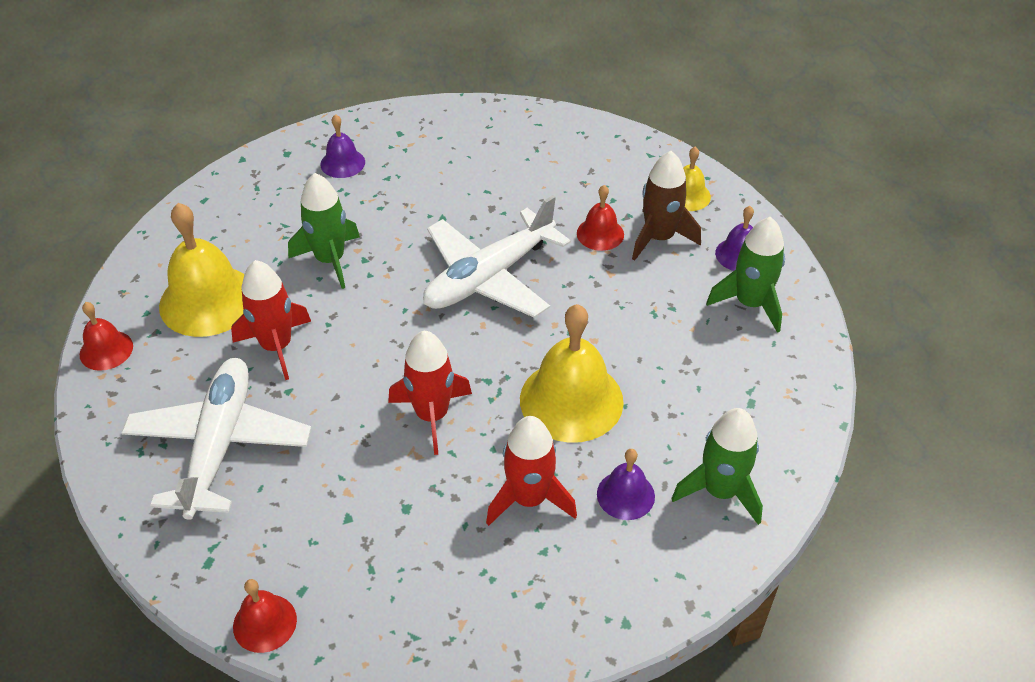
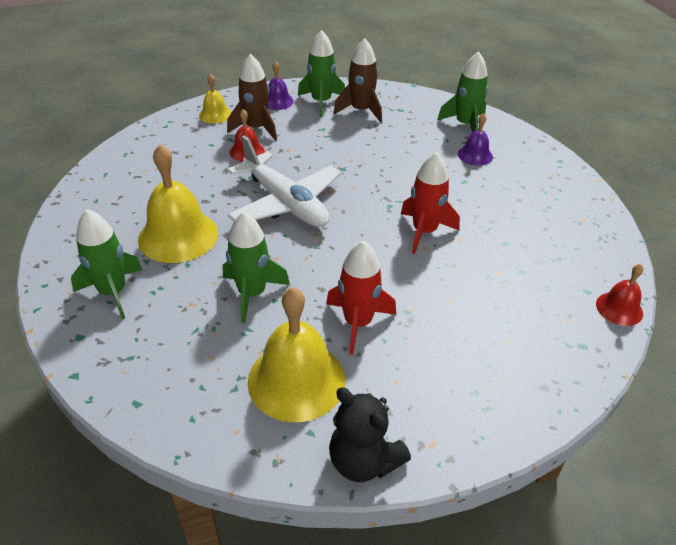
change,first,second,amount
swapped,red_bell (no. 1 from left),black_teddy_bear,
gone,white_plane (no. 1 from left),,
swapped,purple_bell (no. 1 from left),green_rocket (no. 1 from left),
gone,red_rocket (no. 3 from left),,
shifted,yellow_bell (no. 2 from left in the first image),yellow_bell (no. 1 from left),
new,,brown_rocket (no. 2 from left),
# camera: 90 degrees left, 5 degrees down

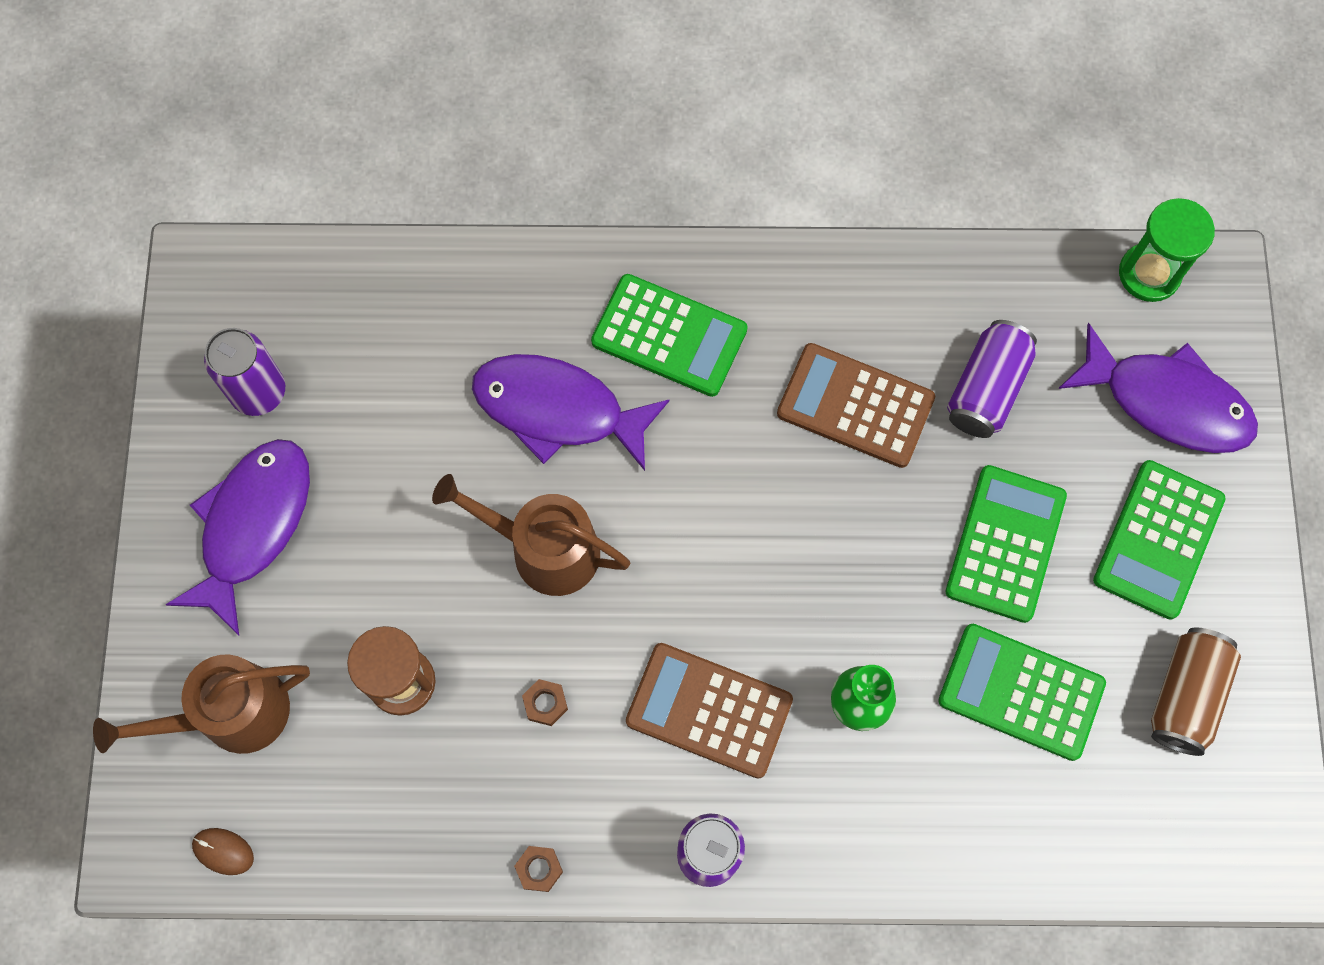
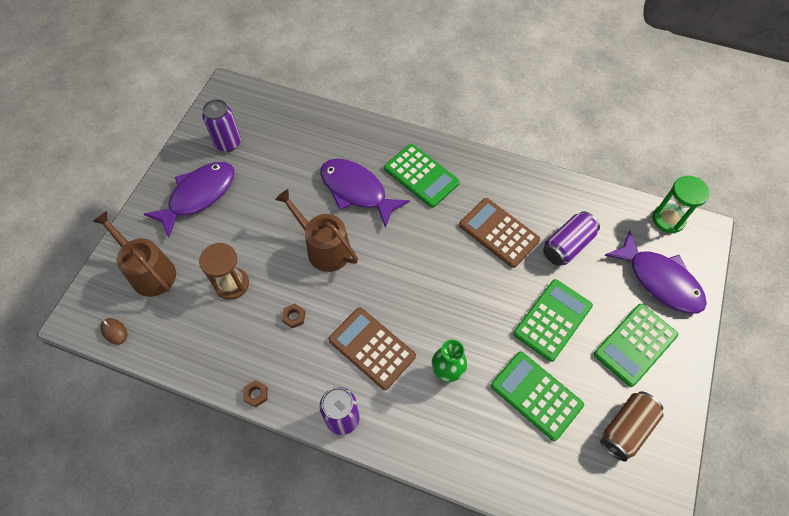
change,first,second,amount
rotated,brown_watering_can (no. 1 from left),,45 degrees clockwise
# camera: 20 degrees right, 10 degrees down

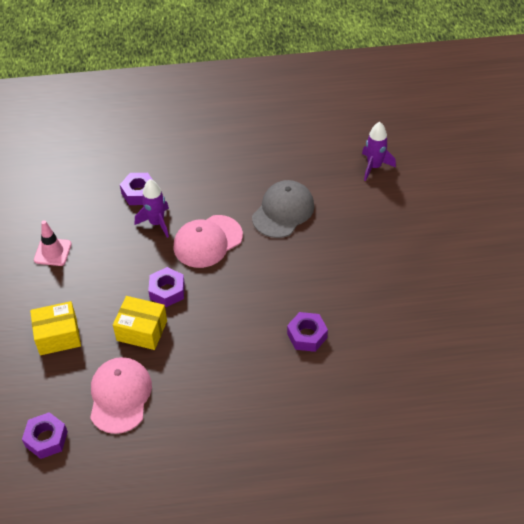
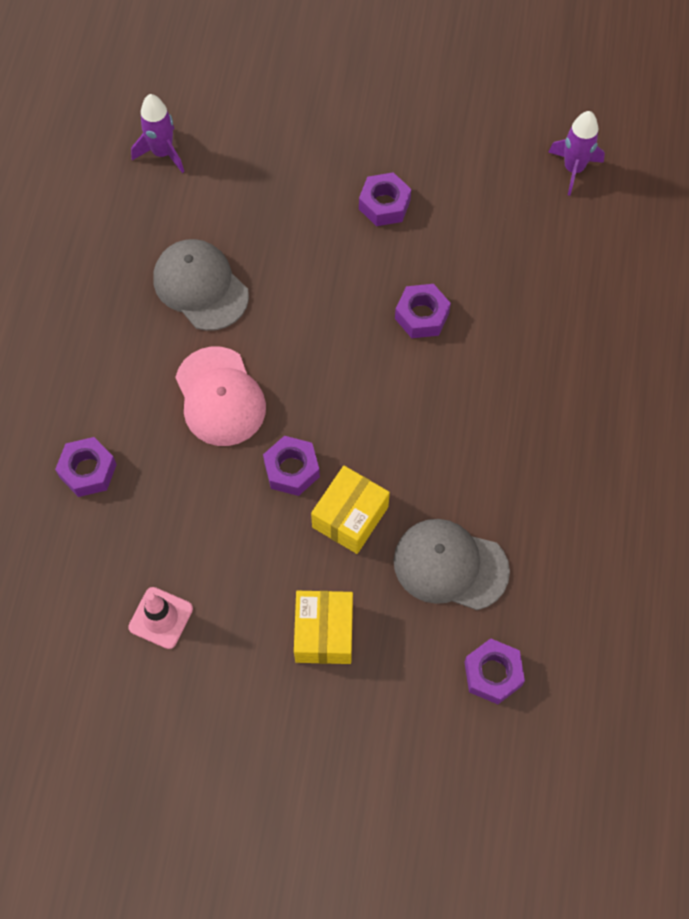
change,first,second,amount
repainted,pink_cap (no. 1 from left),grey_cap (no. 2 from left),
shifted,purple_rocket (no. 1 from left in the first image),purple_rocket (no. 2 from left),
new,,purple_nut (no. 3 from left),
# camera: 75 degrees left, 15 degrees up

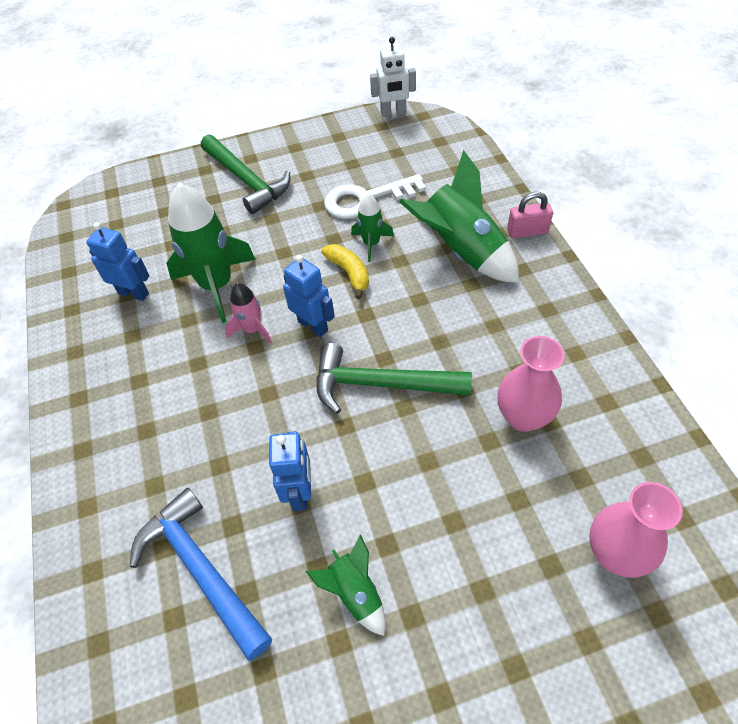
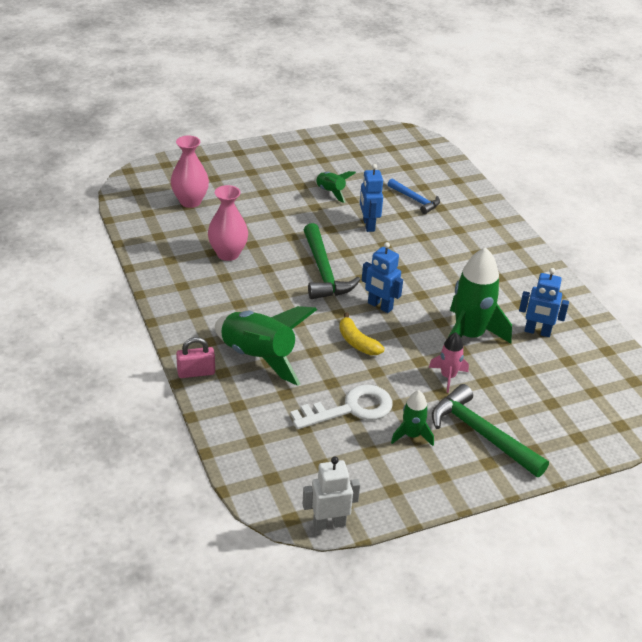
change,first,second,amount
scaled,blue_hammer,,x0.61
shifted,pink_rocket,,
rotated,green_hammer (no. 2 from left in the first image),green_hammer (no. 1 from left),75 degrees clockwise
shifted,green_rocket (no. 3 from left),,
# camera: 170 degrees right, 15 degrees down

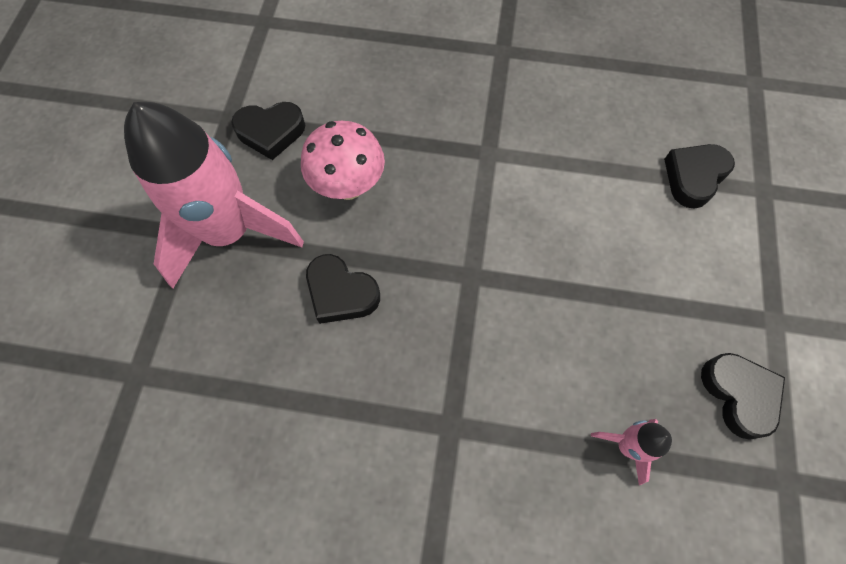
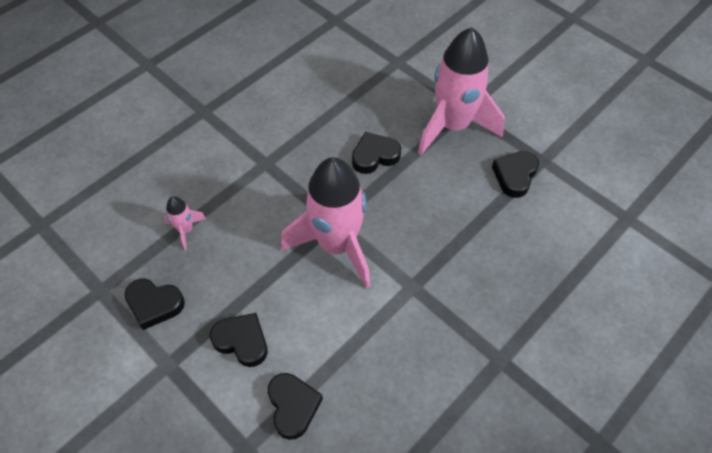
change,first,second,amount
gone,pink_mushroom,,
new,,black_heart (no. 2 from left),
new,,pink_rocket (no. 2 from left),
# camera: 125 degrees right, 10 degrees down

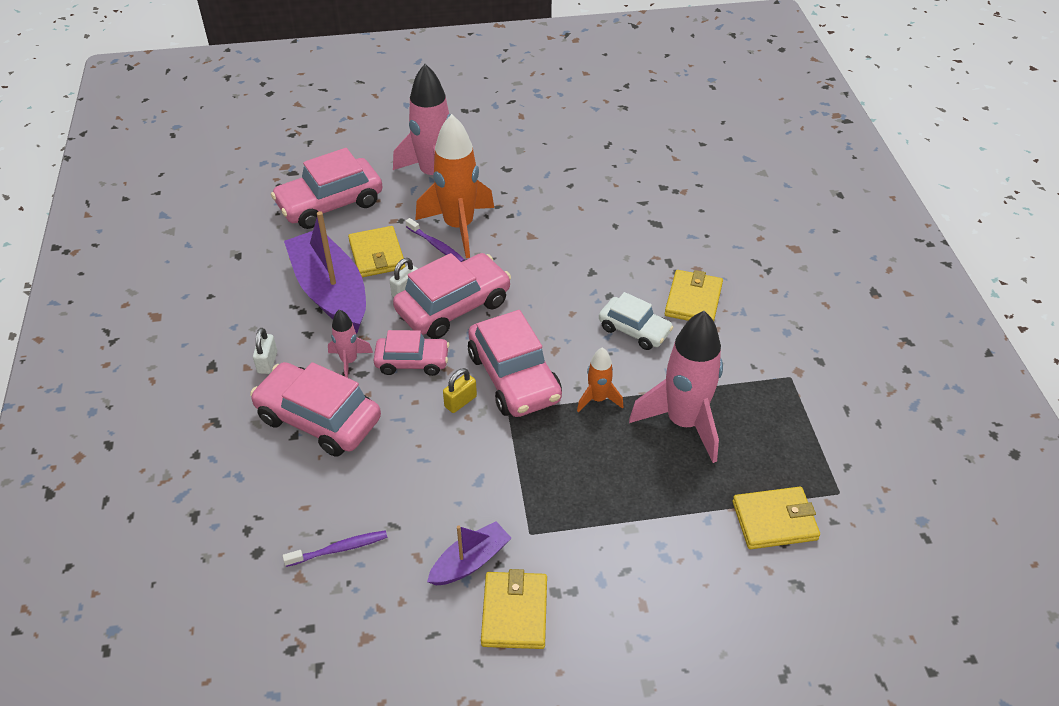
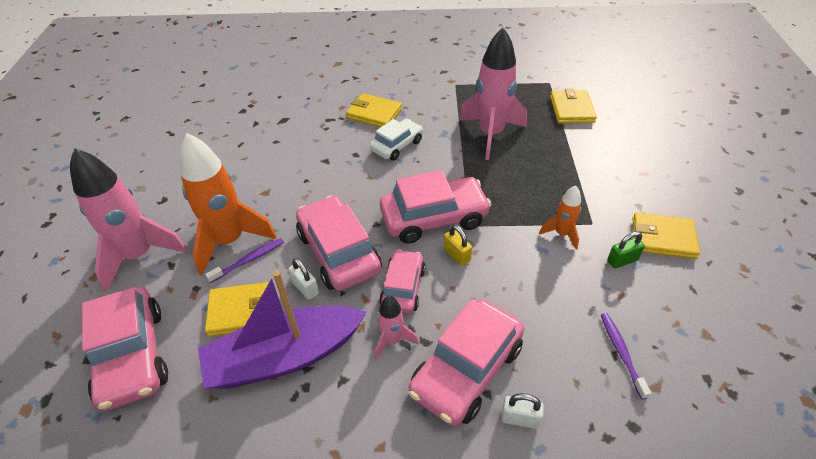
change,first,second,amount
shifted,white_padlock (no. 1 from left in the first image),white_padlock (no. 2 from left),
swapped,purple_boat (no. 2 from left),green_padlock,
shifted,orange_rocket (no. 2 from left),,
# camera: 80 degrees left, 0 degrees up

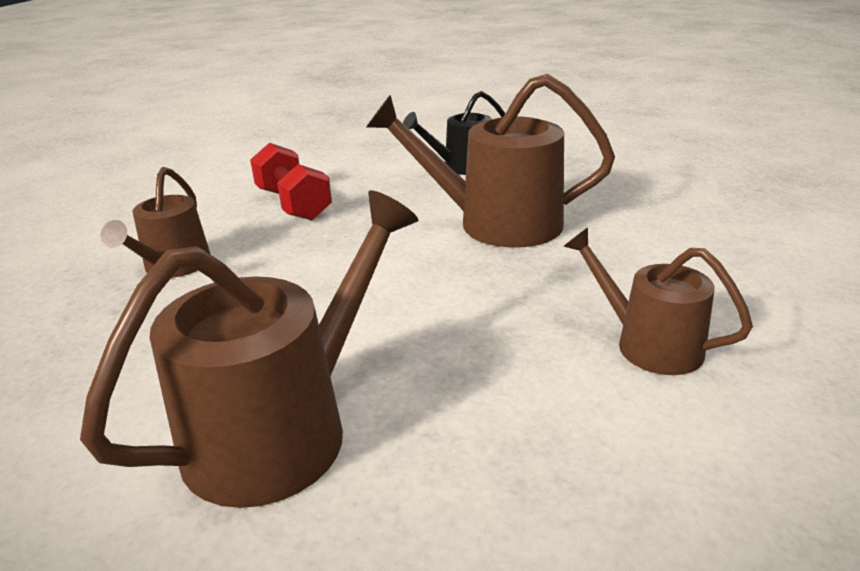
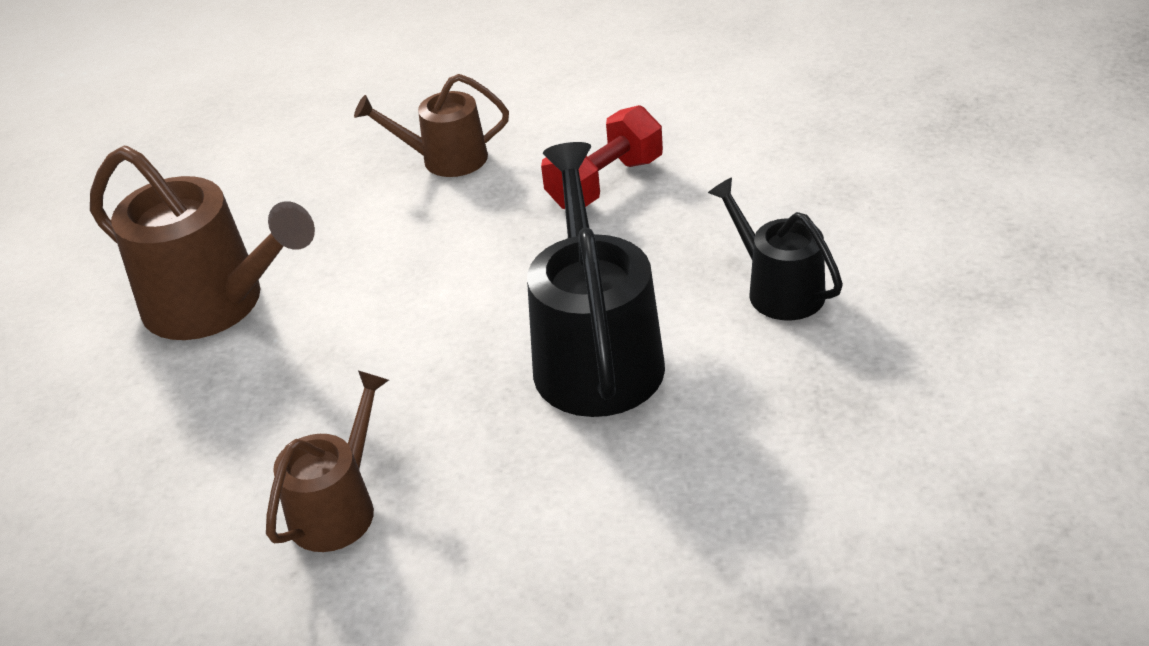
change,first,second,amount
repainted,brown_watering_can (no. 3 from left),black_watering_can (no. 1 from left),
# camera: 80 degrees right, 10 degrees up

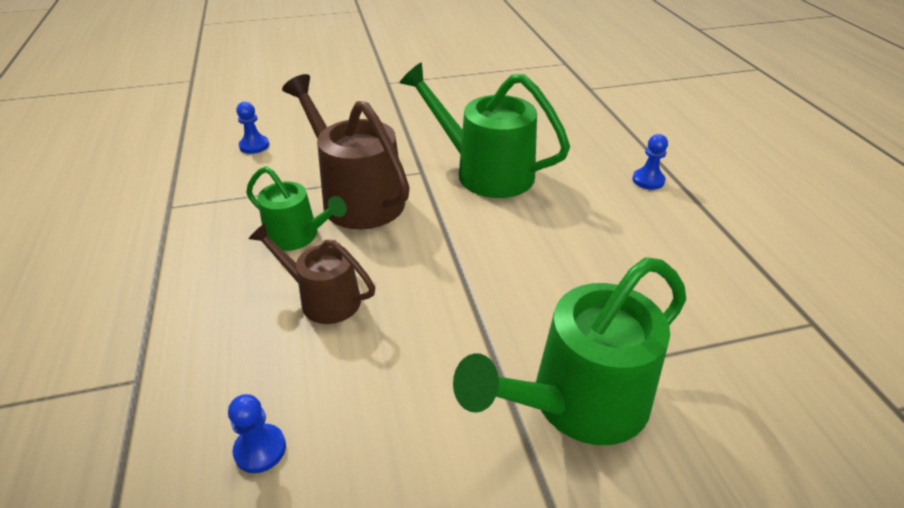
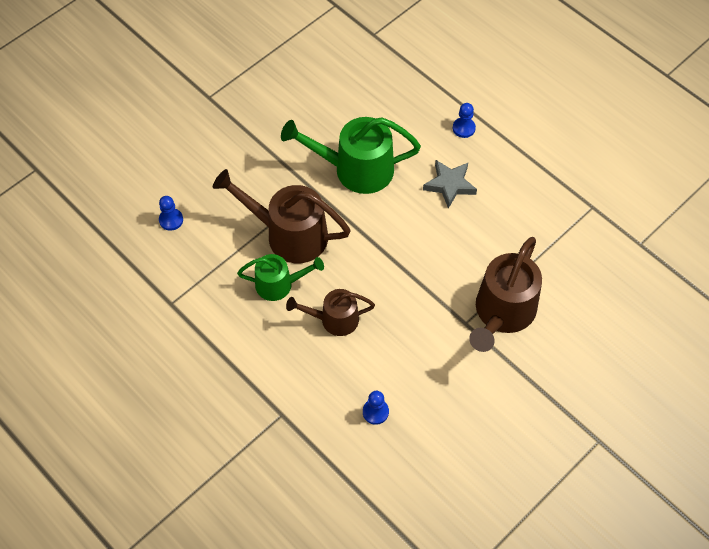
change,first,second,amount
repainted,green_watering_can (no. 3 from left),brown_watering_can (no. 3 from left),
new,,grey_star,
# camera: 30 degrees left, 20 degrees up

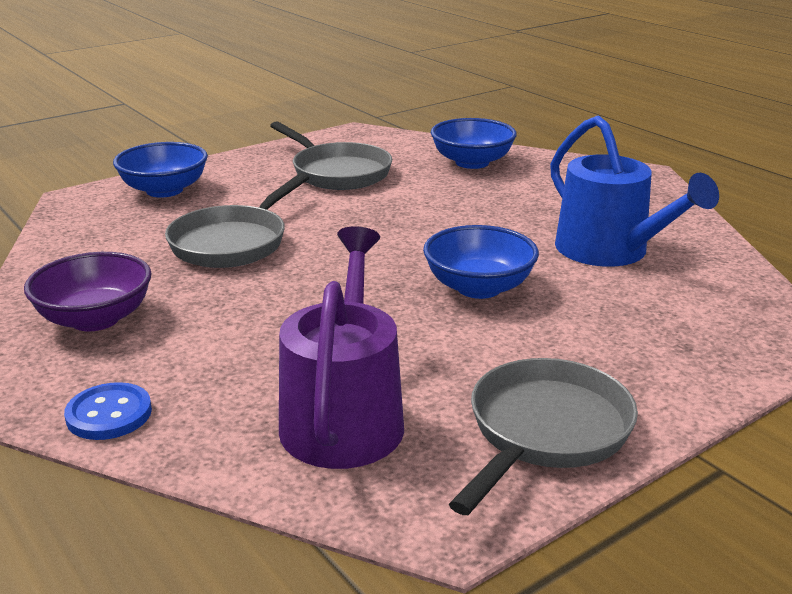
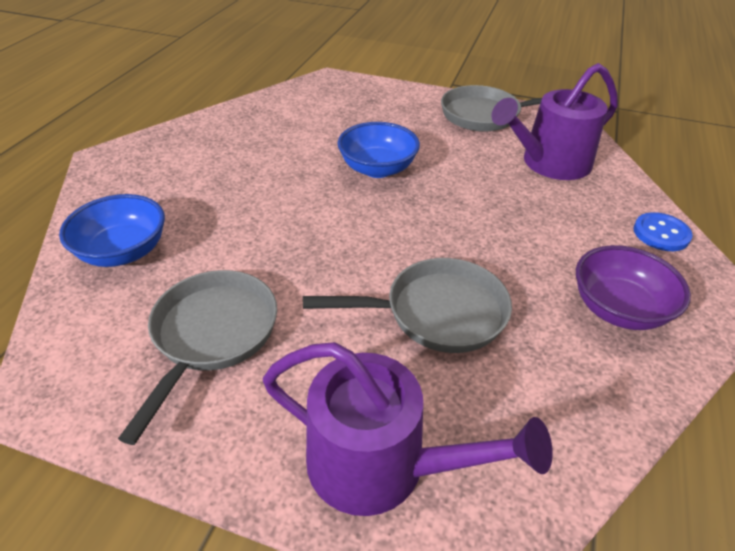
change,first,second,amount
swapped,blue_bowl (no. 1 from left),purple_watering_can (no. 1 from left),
gone,blue_watering_can,,
# camera: 125 degrees left, 15 degrees up

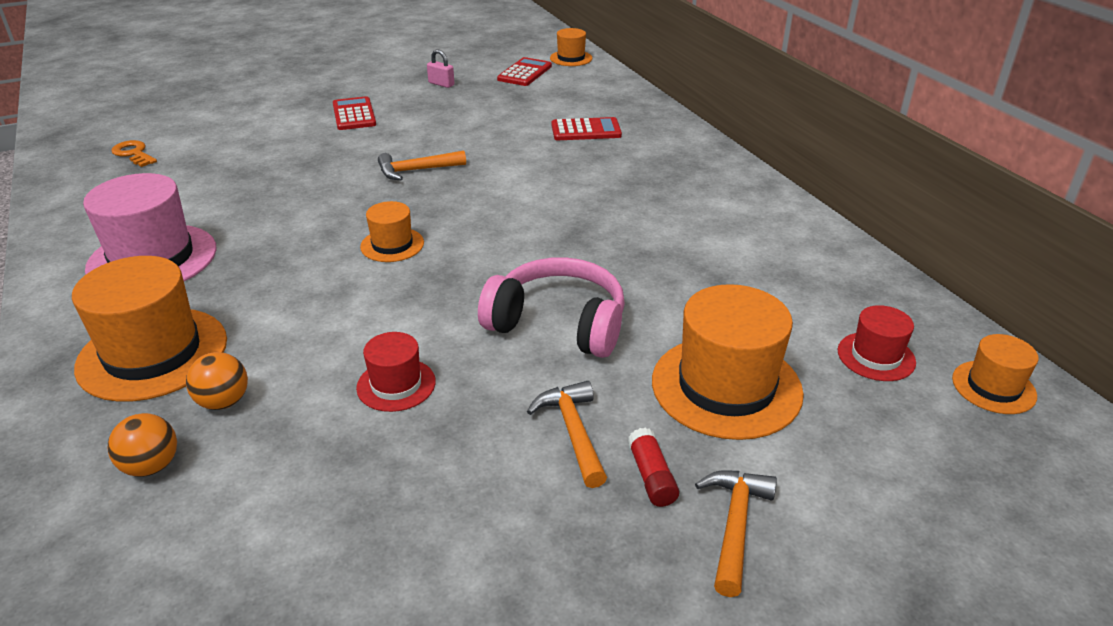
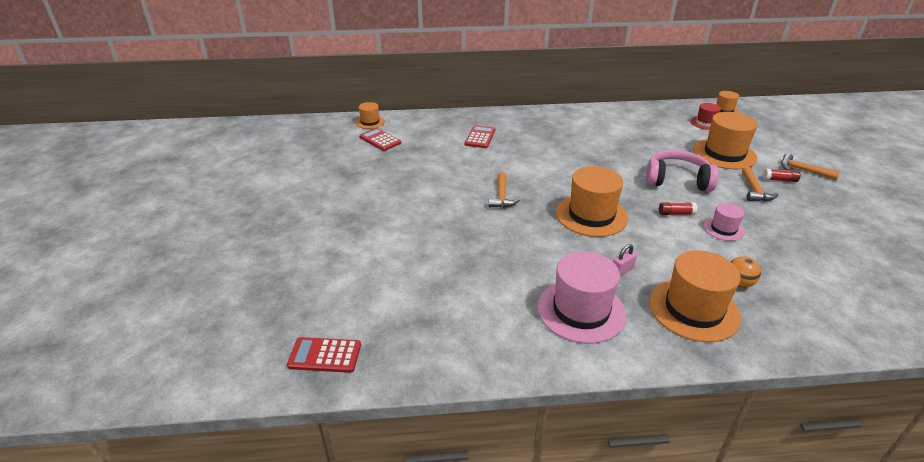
change,first,second,amount
gone,orange_ball (no. 1 from left),,
gone,orange_key,,
shifted,red_calculator (no. 1 from left),,
repainted,red_hat (no. 1 from left),pink_hat (no. 2 from left),
scaled,orange_hat (no. 2 from left),,x1.90
shifted,pink_padlock,,
rotated,pink_headphones,,60 degrees clockwise
rotated,orange_hammer (no. 2 from left),,90 degrees counterclockwise
new,,red_glue_stick (no. 1 from left),
# camera: 70 degrees left, 0 degrees up

